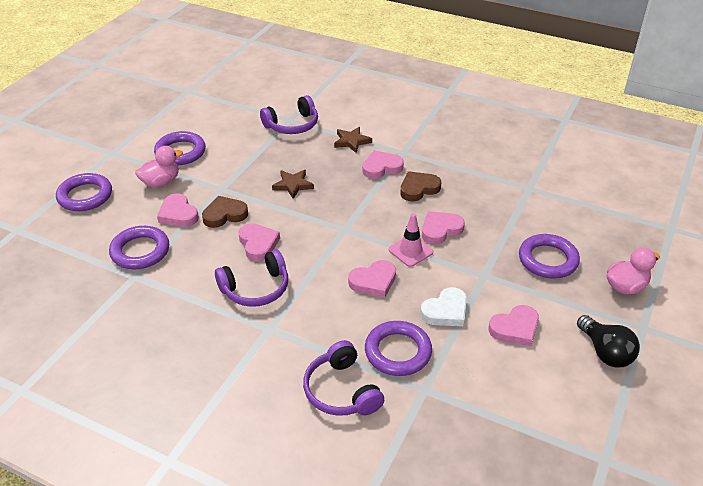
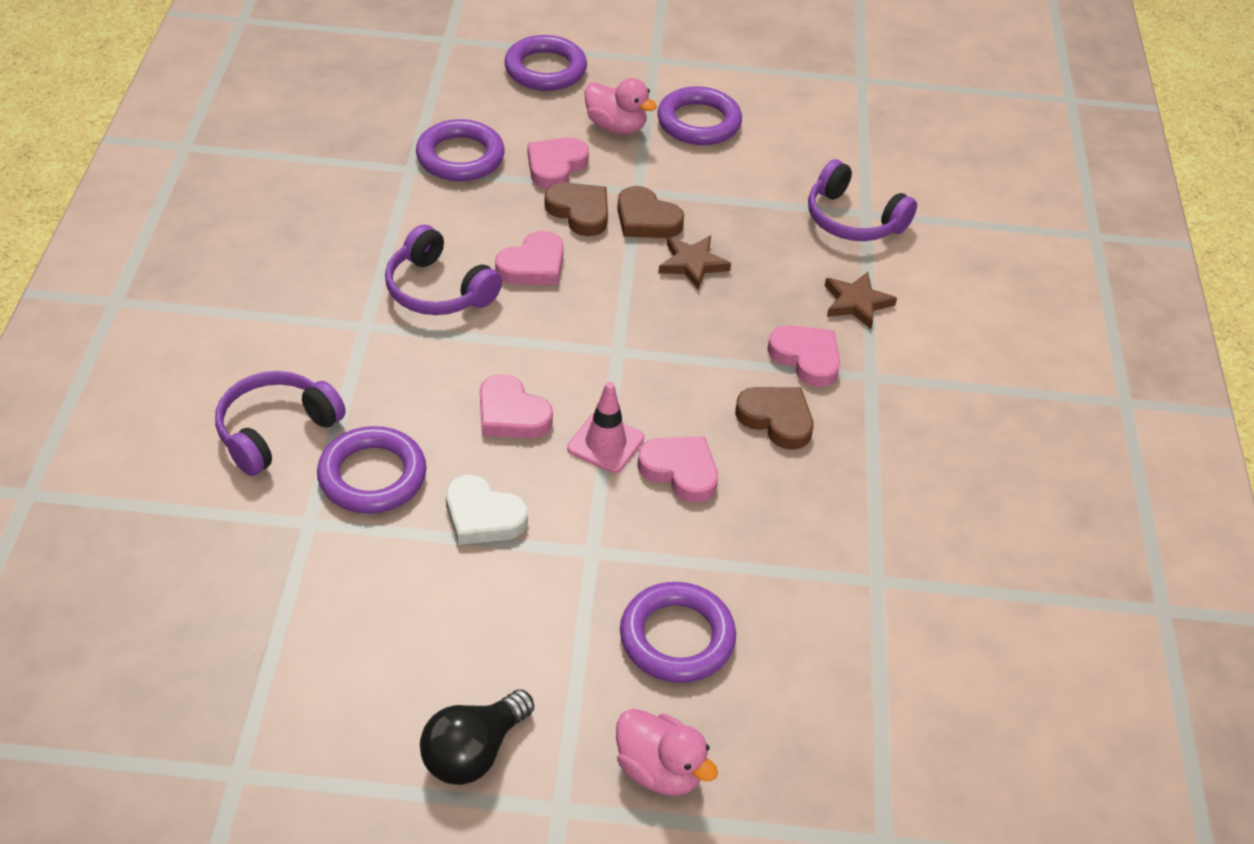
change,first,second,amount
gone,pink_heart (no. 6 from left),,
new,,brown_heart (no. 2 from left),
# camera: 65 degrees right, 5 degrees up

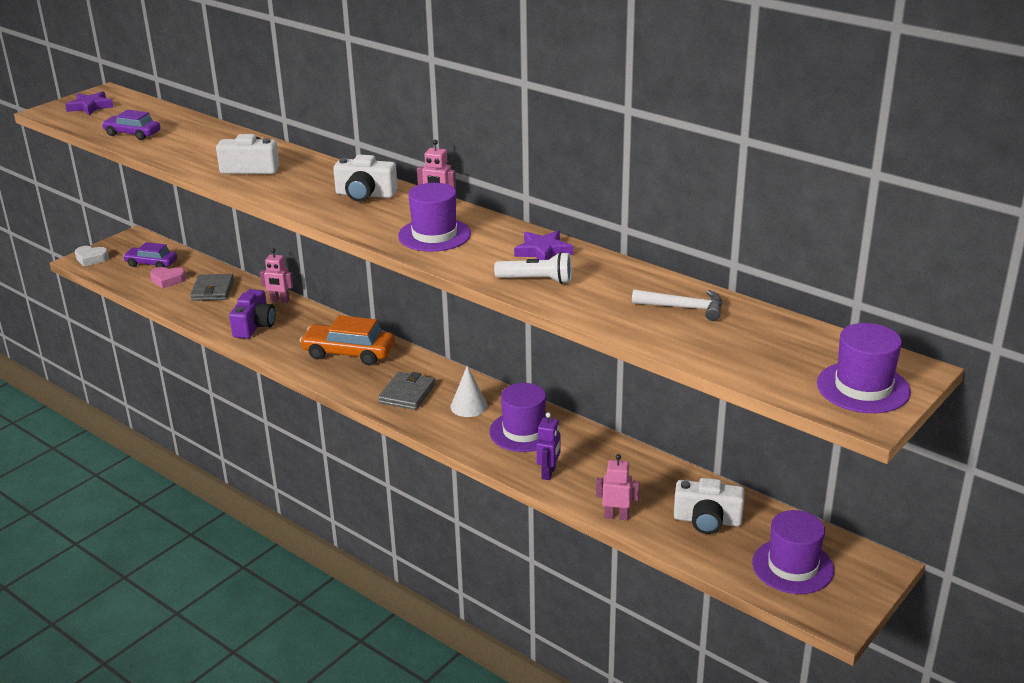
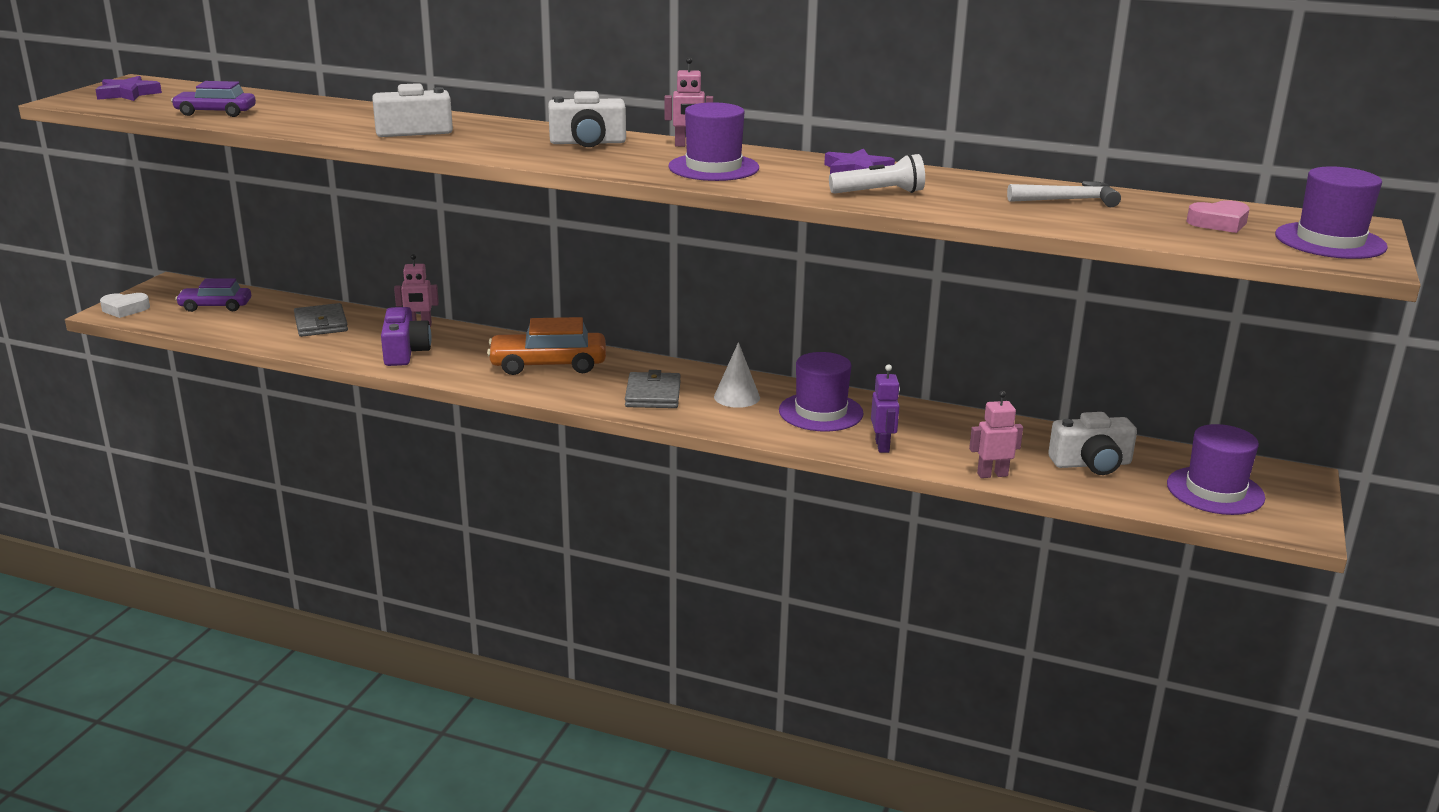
change,first,second,amount
shifted,pink_heart,,
# camera: 20 degrees left, 5 degrees down

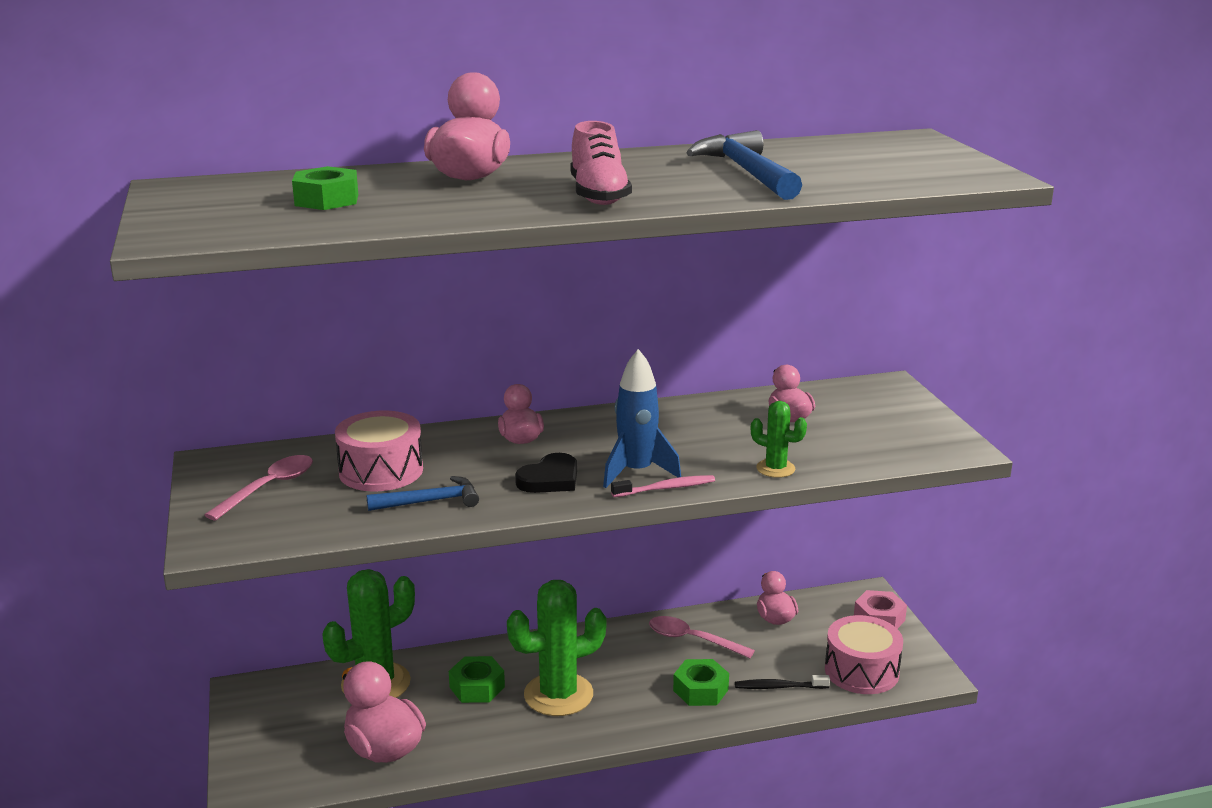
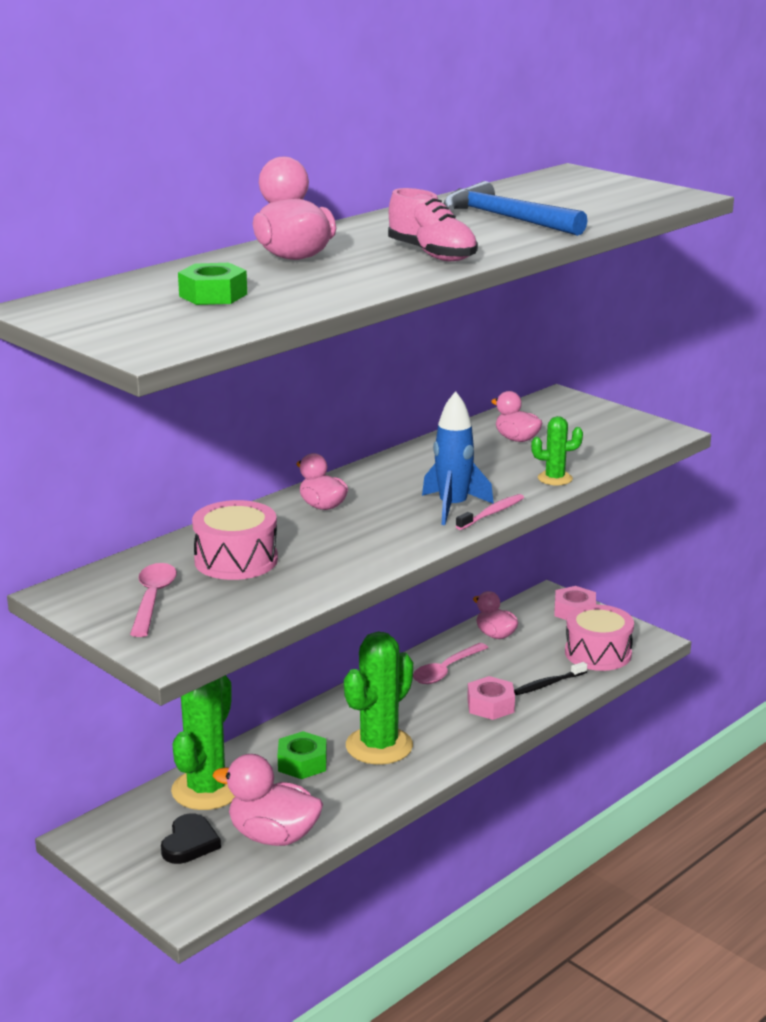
change,first,second,amount
gone,blue_hammer (no. 1 from left),,
shifted,black_heart,,
rotated,pink_spoon (no. 2 from left),,45 degrees counterclockwise
repainted,green_nut (no. 3 from left),pink_nut (no. 1 from left),
# camera: 30 degrees left, 0 degrees up

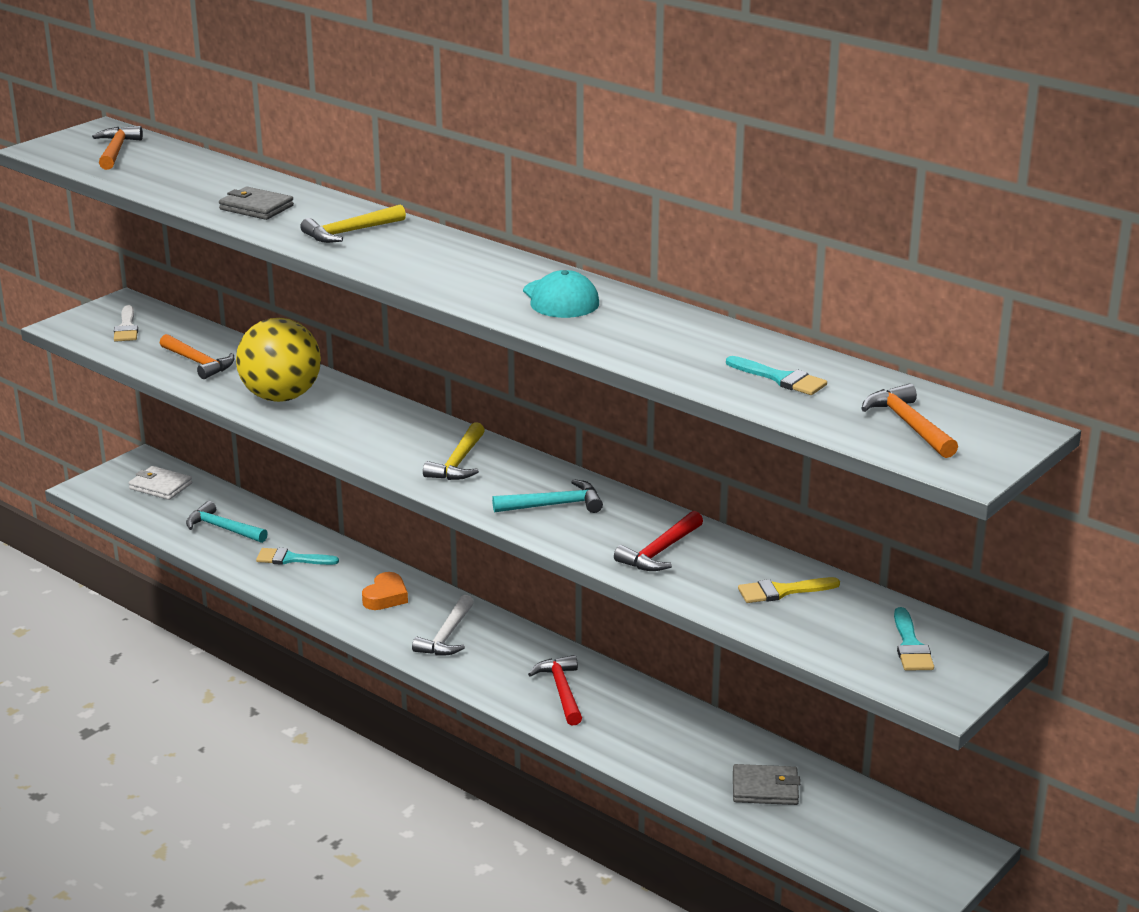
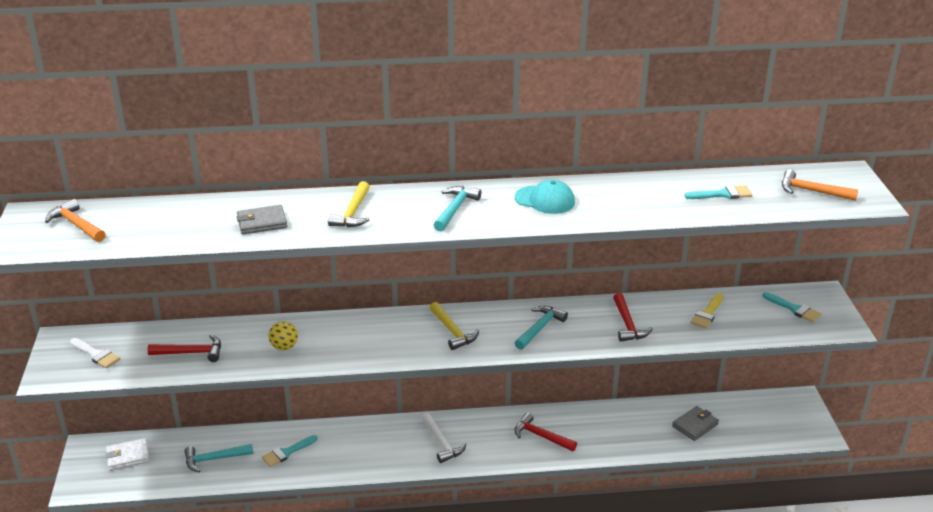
change,first,second,amount
repainted,orange_hammer (no. 2 from left),red_hammer (no. 1 from left),
scaled,yellow_ball,,x0.47
gone,orange_heart,,
new,,turquoise_hammer (no. 2 from left),
# camera: 45 degrees left, 5 degrees up

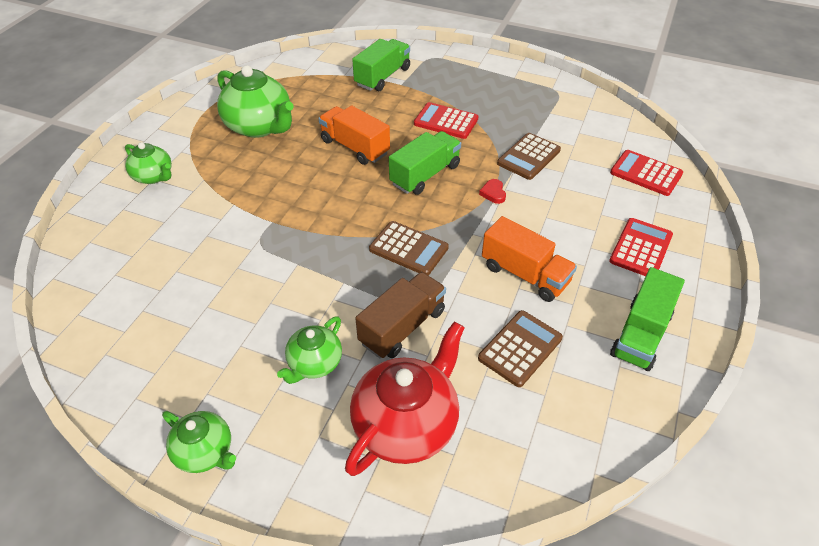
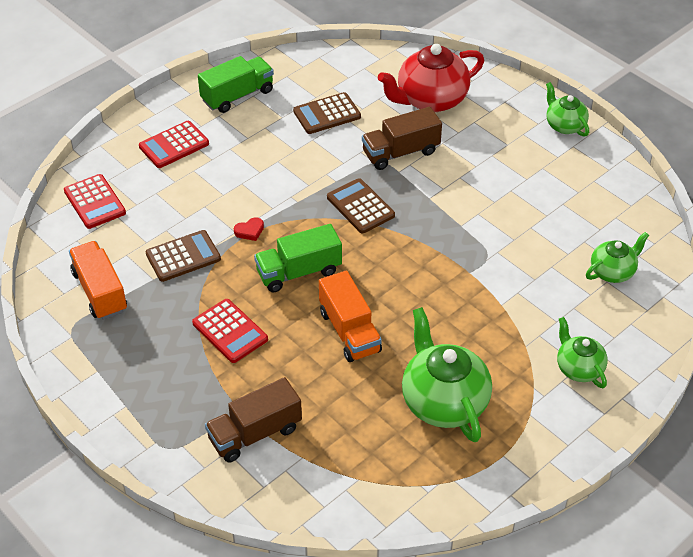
change,first,second,amount
shifted,green_teapot (no. 4 from left),,
repainted,green_truck (no. 1 from left),brown_truck (no. 1 from left),
rotated,red_heart,,45 degrees clockwise
shifted,orange_truck (no. 2 from left in the first image),orange_truck (no. 1 from left),
# camera: 155 degrees left, 0 degrees up

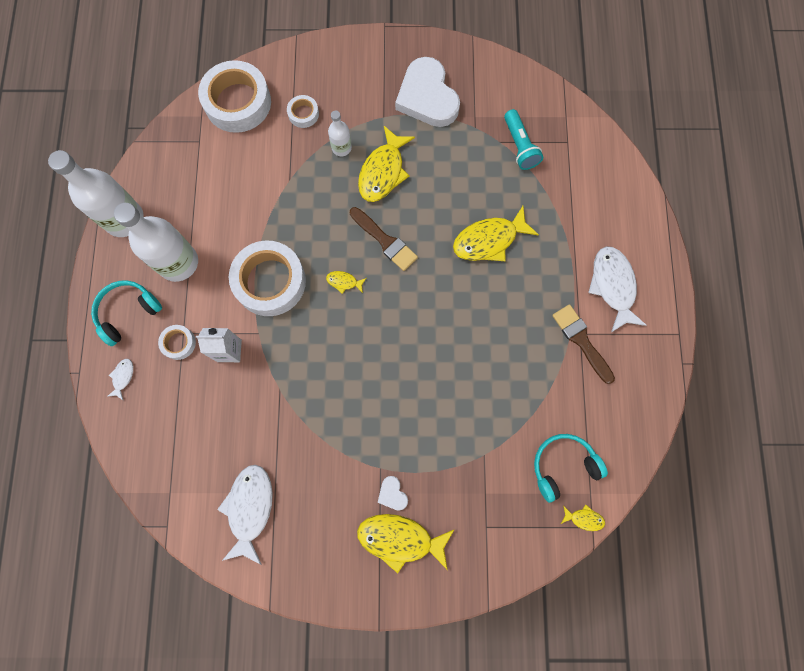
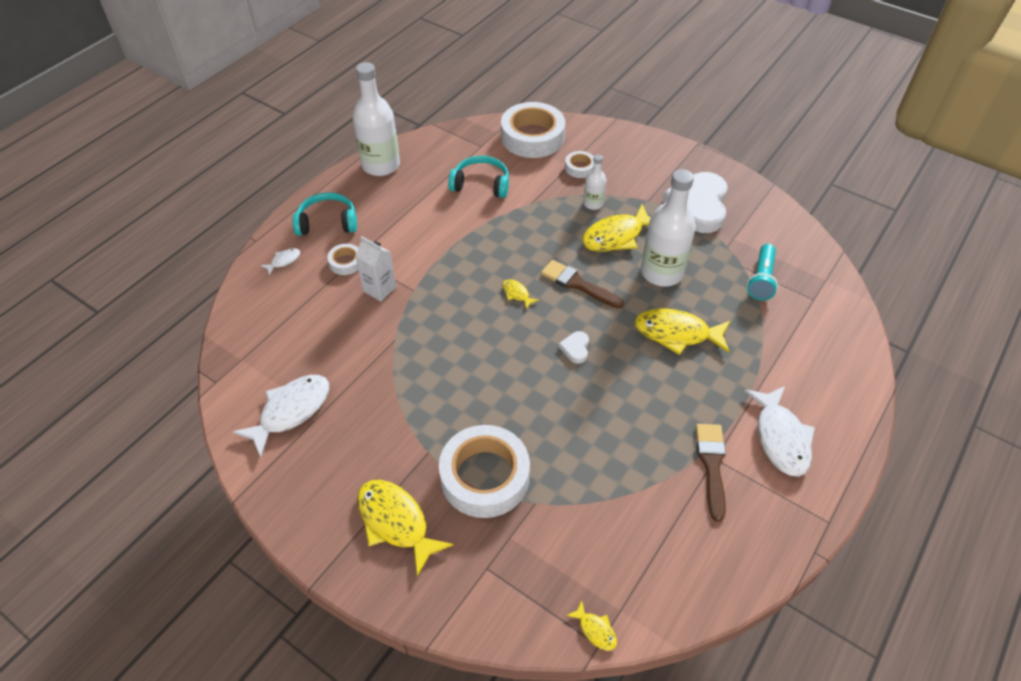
change,first,second,amount
shifted,white_bottle (no. 2 from left in the first image),white_bottle (no. 3 from left),
shifted,white_tape (no. 3 from left in the first image),white_tape (no. 2 from left),
rotated,brown_brush (no. 1 from left),,135 degrees clockwise
shifted,white_heart (no. 1 from left),,
shifted,turquoise_headphones (no. 2 from left),,
rotated,white_fish (no. 3 from left),,150 degrees clockwise
# camera: 35 degrees right, 25 degrees down

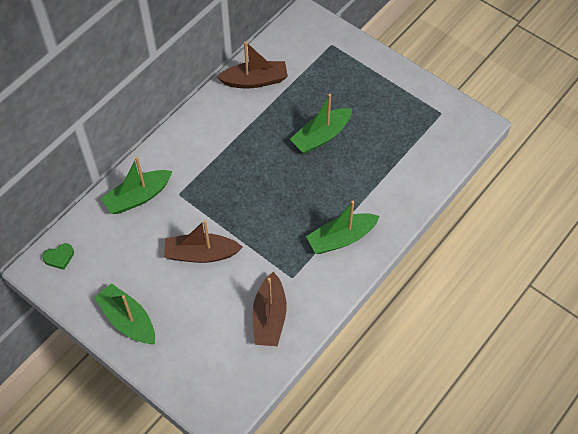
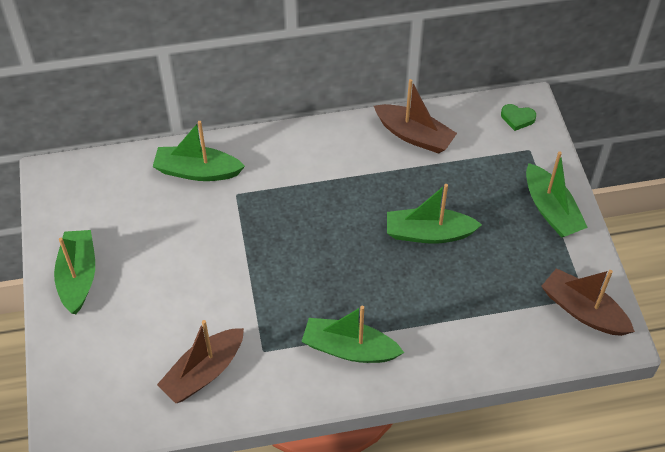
change,first,second,amount
shifted,green_heart,,
shifted,brown_boat (no. 1 from left in the first image),brown_boat (no. 3 from left),
new,,green_boat (no. 5 from left),
# camera: 40 degrees right, 5 degrees down

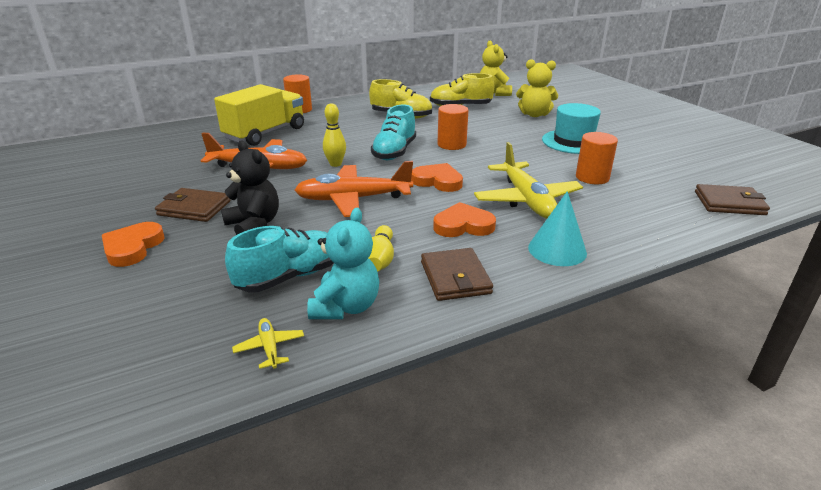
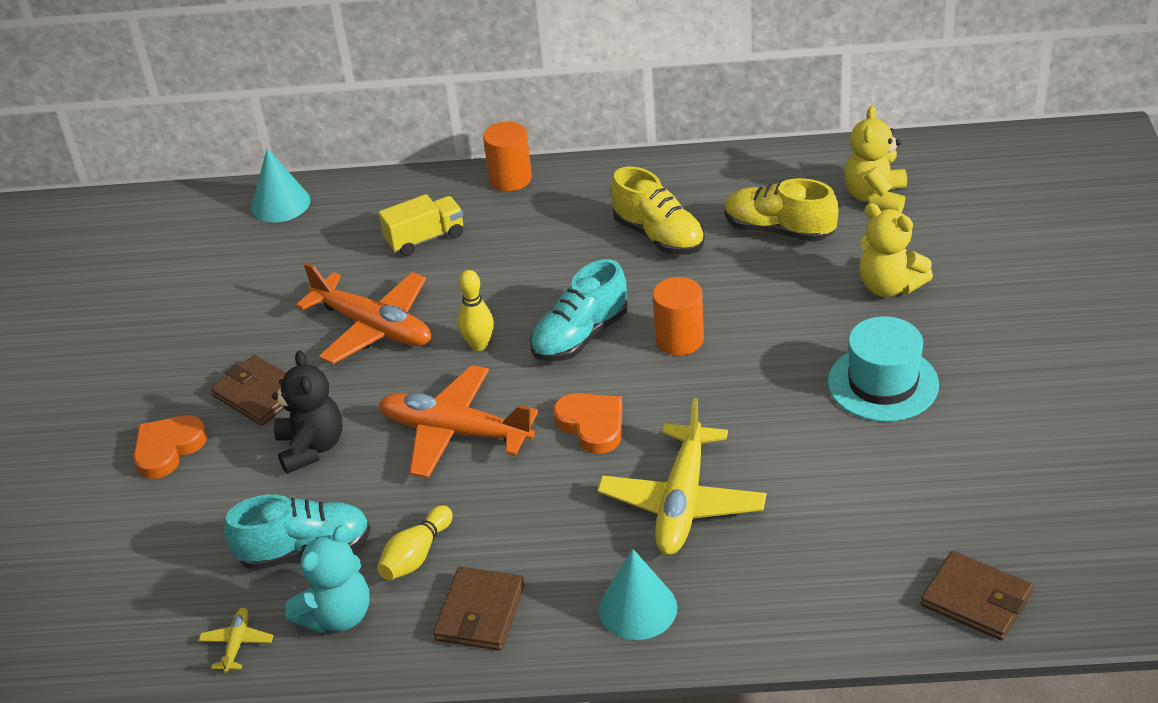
change,first,second,amount
scaled,yellow_truck,,x0.59
gone,orange_heart (no. 3 from left),,
gone,orange_cylinder (no. 3 from left),,
new,,turquoise_cone (no. 1 from left),
# camera: 30 degrees right, 10 degrees up

